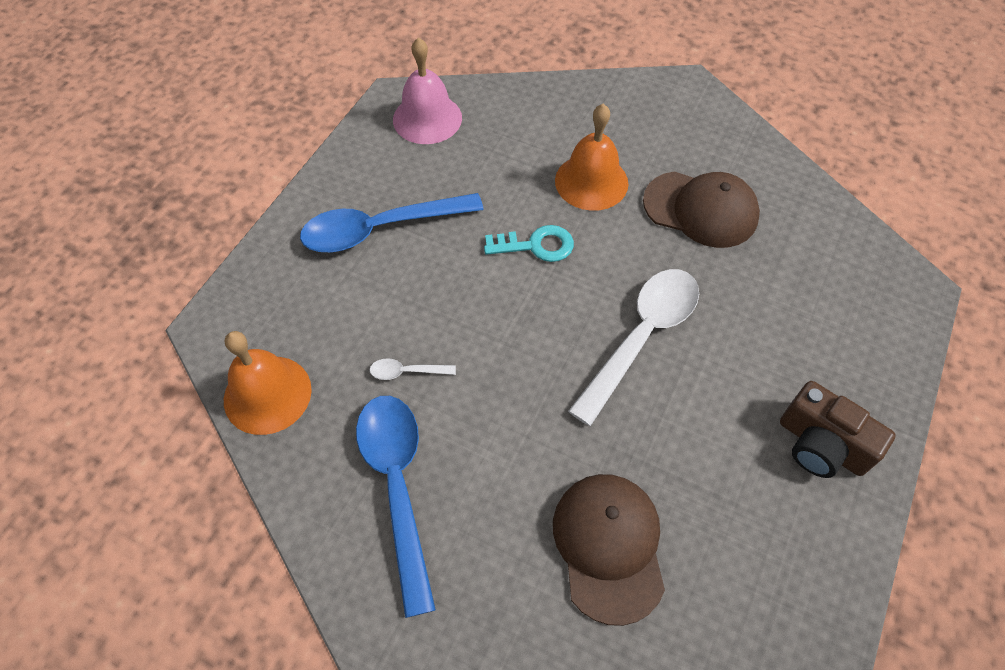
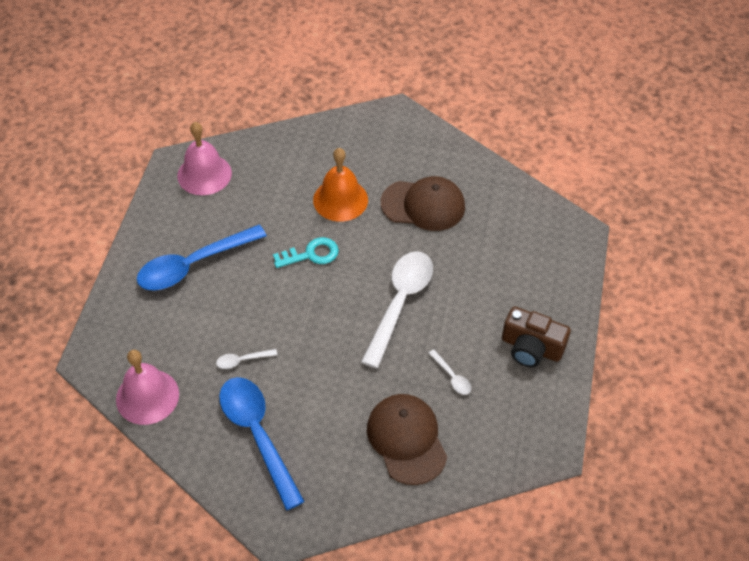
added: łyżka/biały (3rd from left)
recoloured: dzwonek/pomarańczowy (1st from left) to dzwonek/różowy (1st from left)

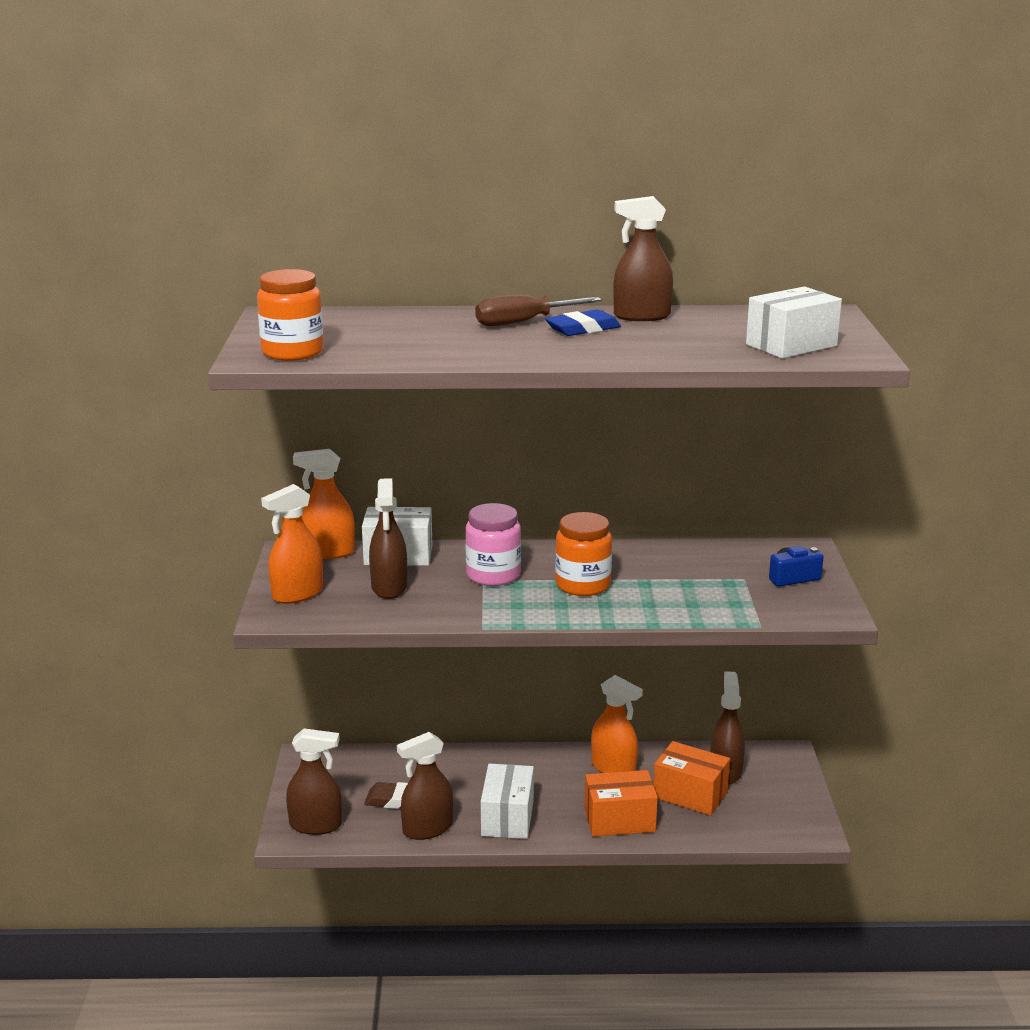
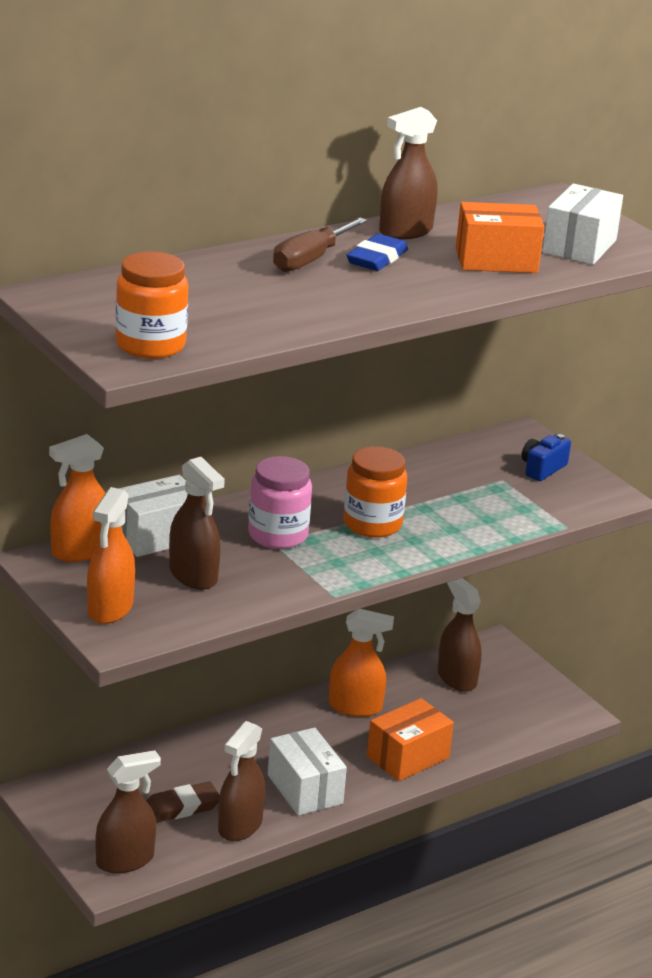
moved: pudełko/pomarańczowy (2nd from left)

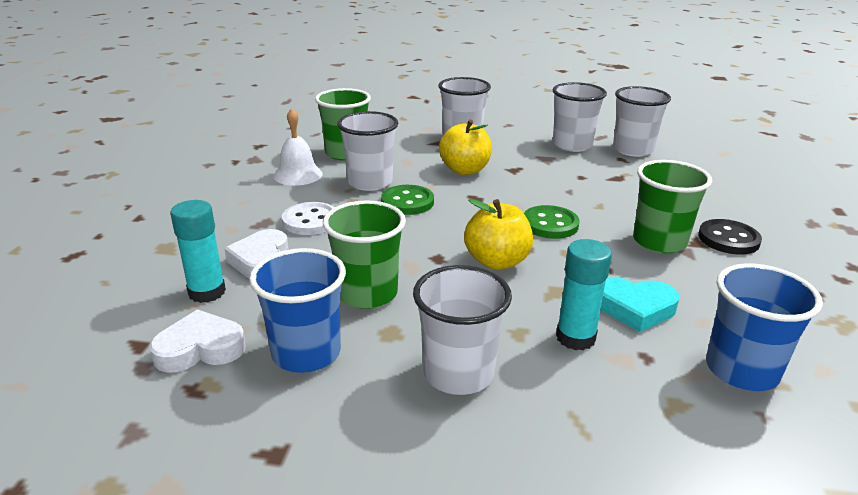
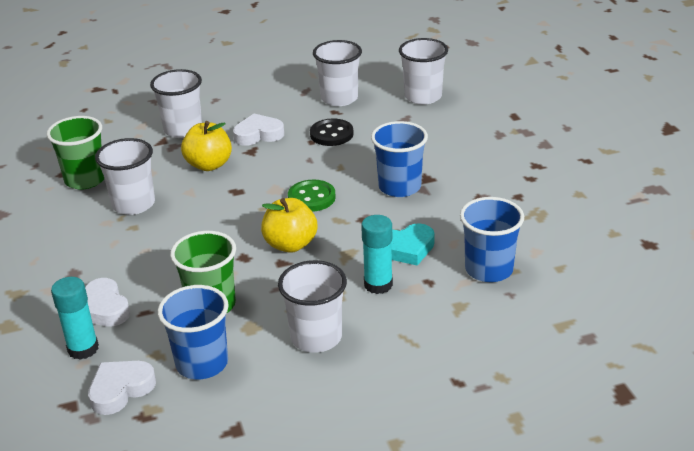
removed: dzwonek/biały; guzik/zielony (1st from left); guzik/biały
added: serce/biały (3rd from left)
moved: szklanka/biały (4th from left in the first image) to szklanka/biały (5th from left); guzik/czarny
recoloured: szklanka/zielony (3rd from left) to szklanka/niebieski (2nd from left)

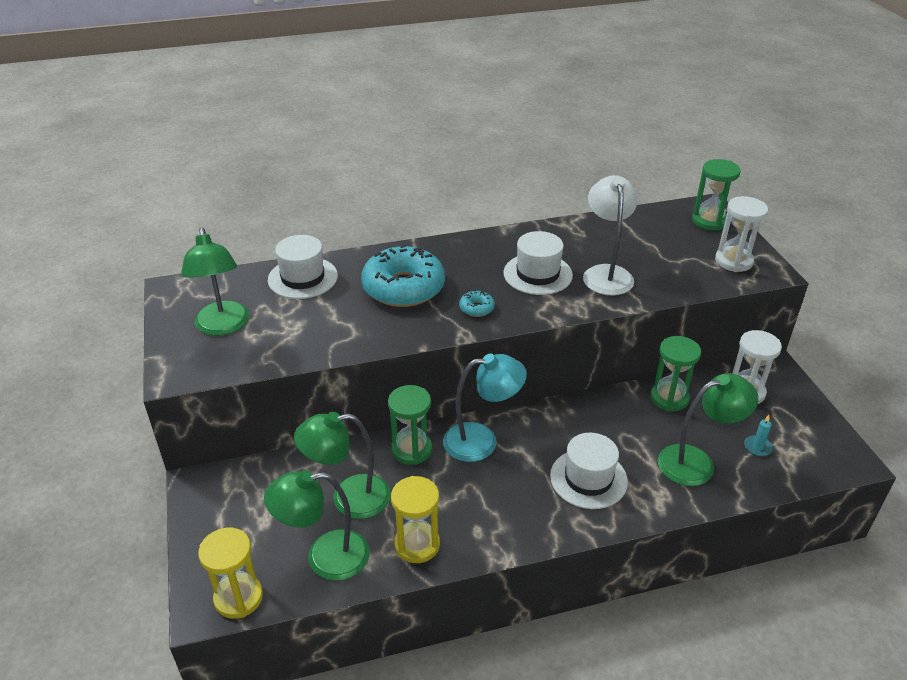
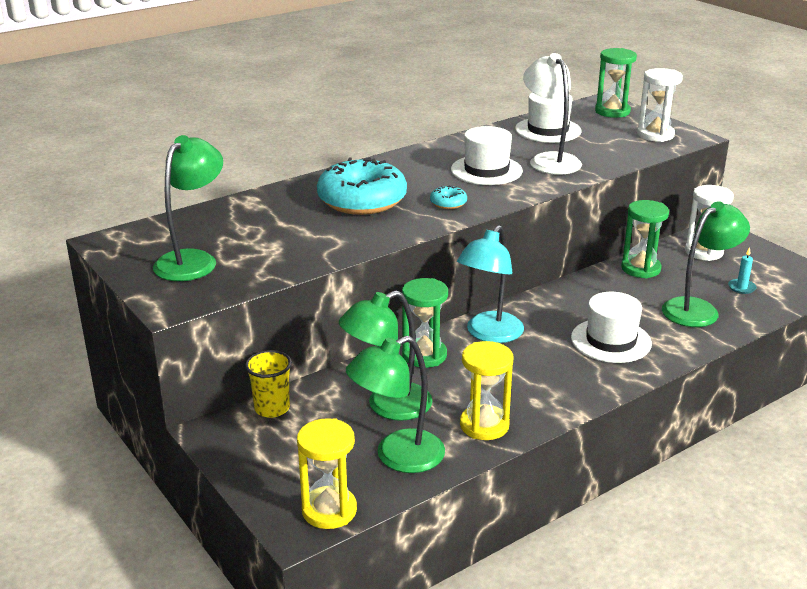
added: szklanka/żółty
moved: kapelusz/biały (1st from left in the first image) to kapelusz/biały (2nd from left)
turned: lampka/zielony (1st from left) 120 degrees counterclockwise; lampka/turkusowy 150 degrees clockwise

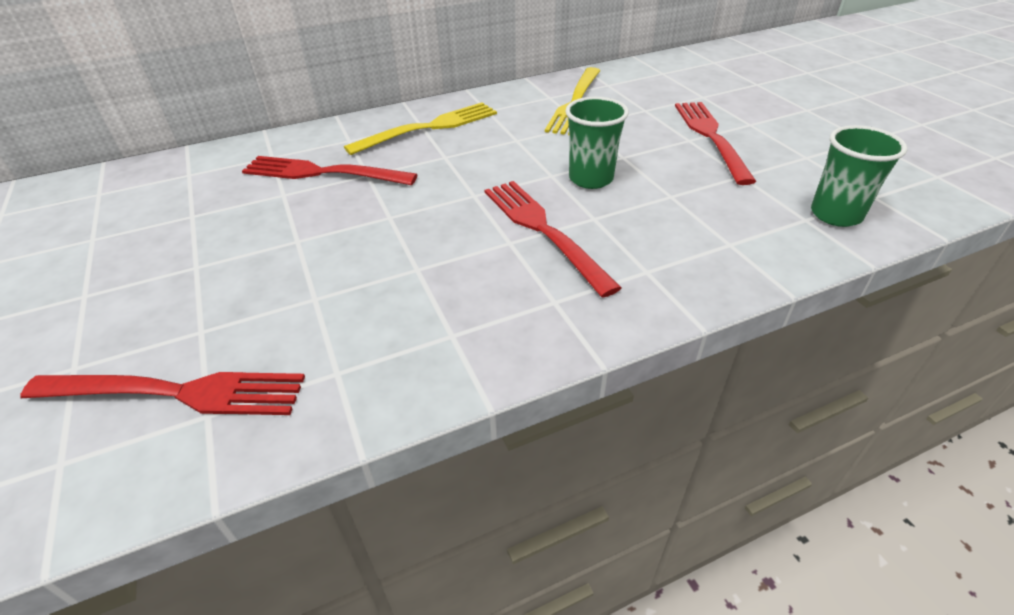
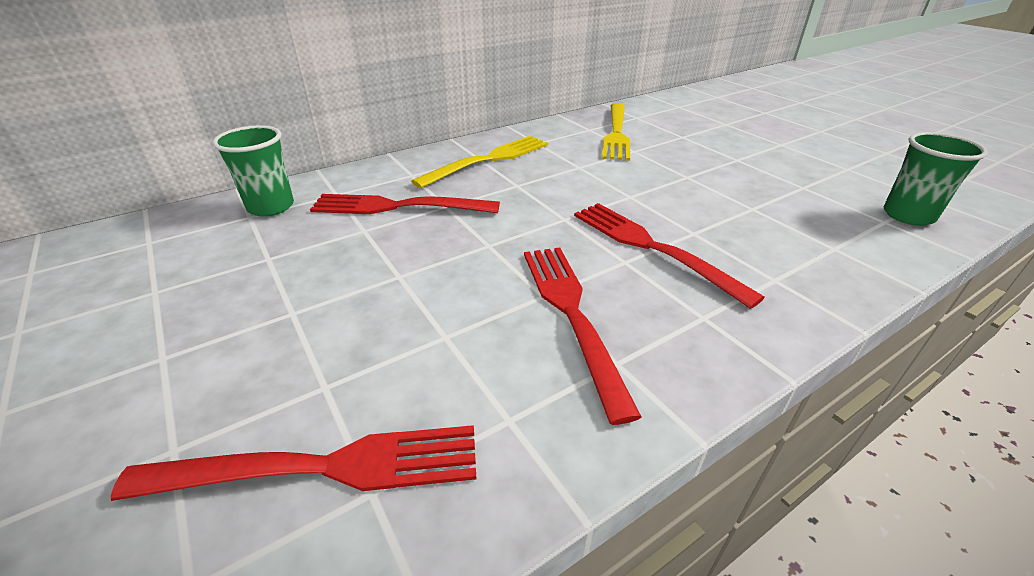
moved: szklanka/zielony (1st from left); widelec/czerwony (4th from left in the first image) to widelec/czerwony (3rd from left)

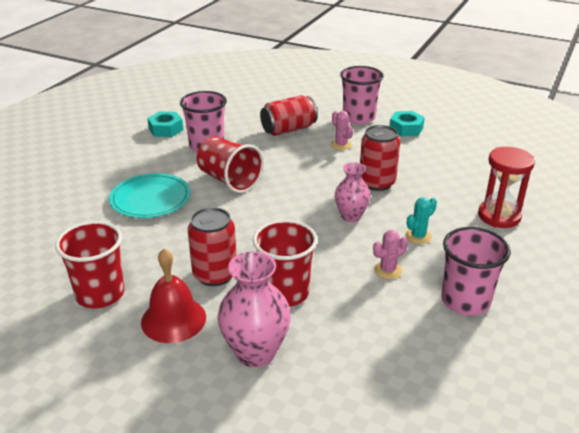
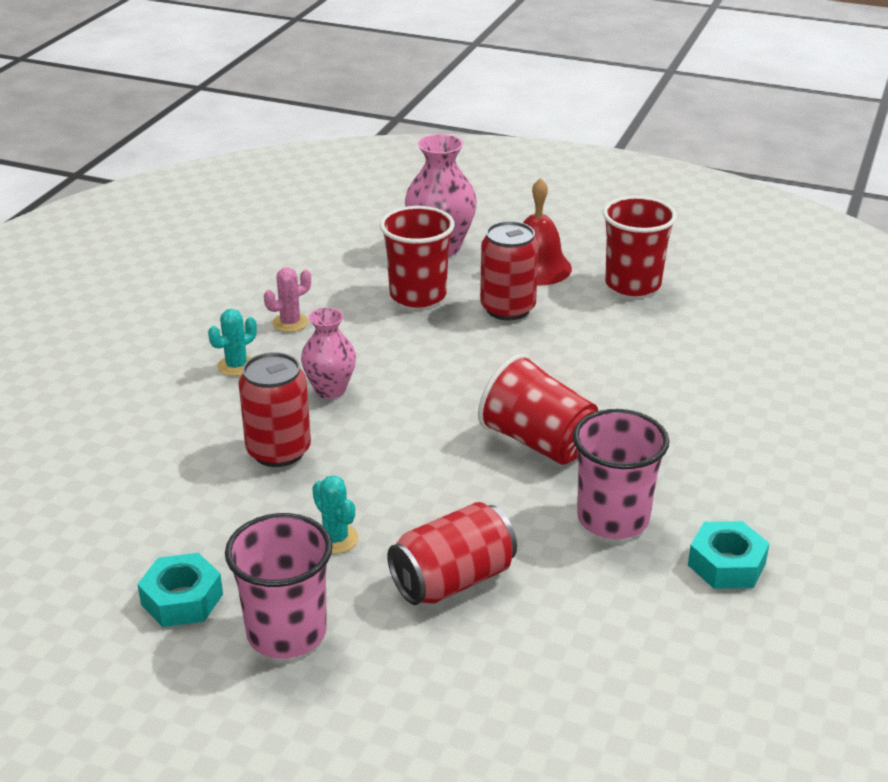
removed: klepsydra/czerwony; talerz/turkusowy; szklanka/różowy (3rd from left)
recoloured: kaktus/różowy (1st from left) to kaktus/turkusowy (2nd from left)

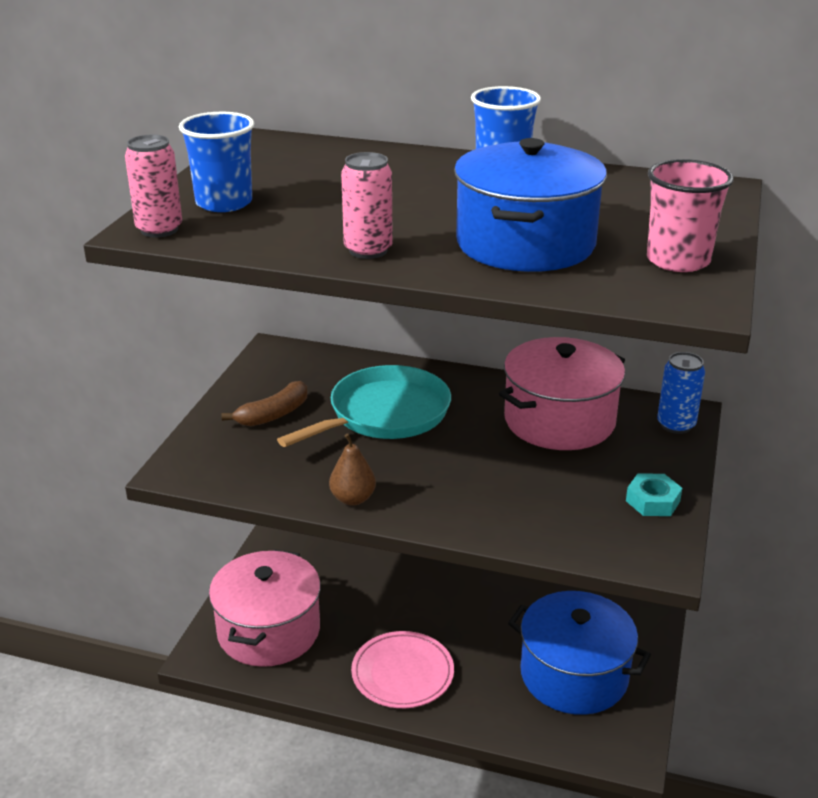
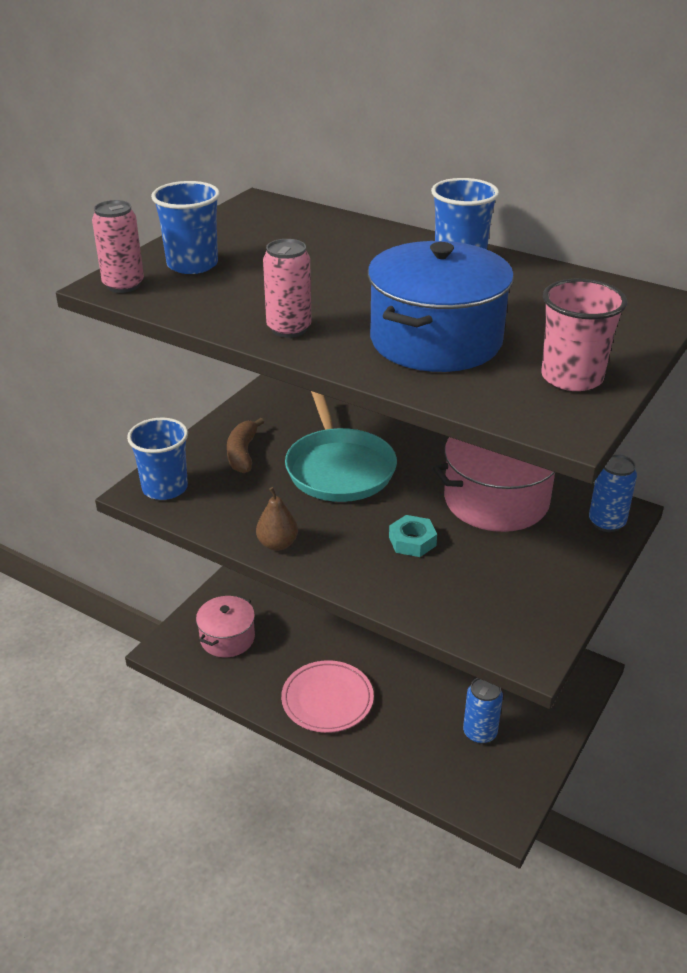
added: szklanka/niebieski (1st from left)
moved: nakrętka/turkusowy
replaced: garnek/niebieski (2nd from left) to puszka/niebieski (1st from left)
turned: patelnia/turkusowy 105 degrees clockwise; banan/brązowy 120 degrees clockwise
resized: garnek/różowy (1st from left) x0.61

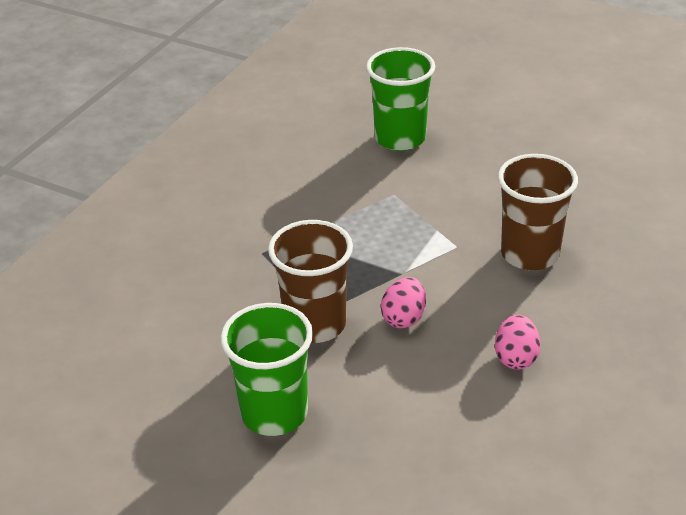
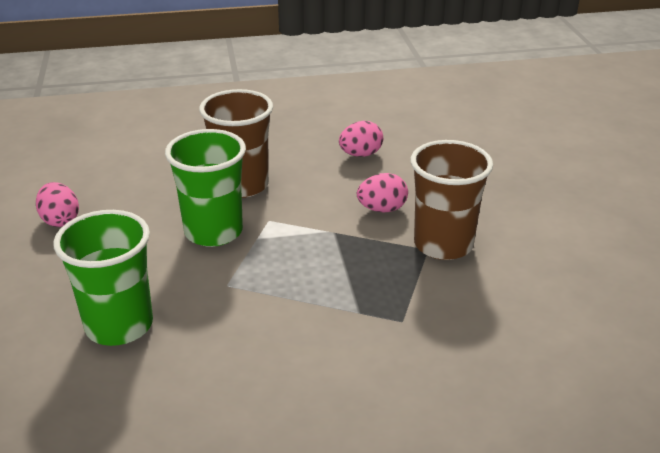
added: jajko/różowy (1st from left)
moved: szklanka/zielony (1st from left in the first image) to szklanka/zielony (2nd from left)

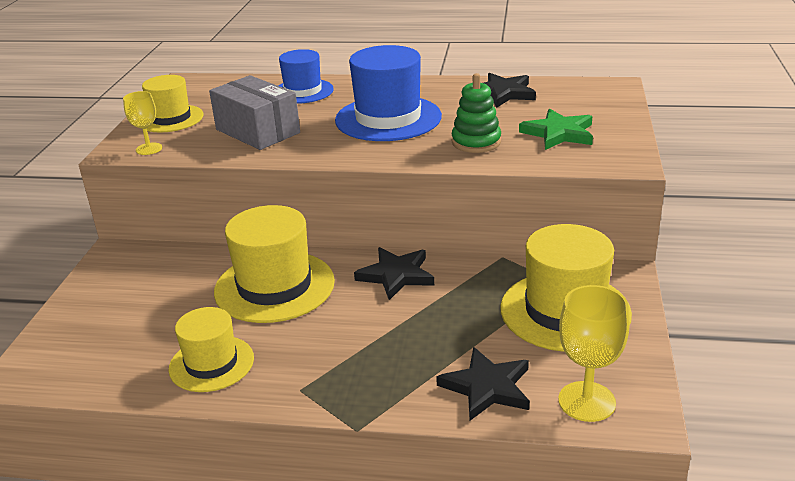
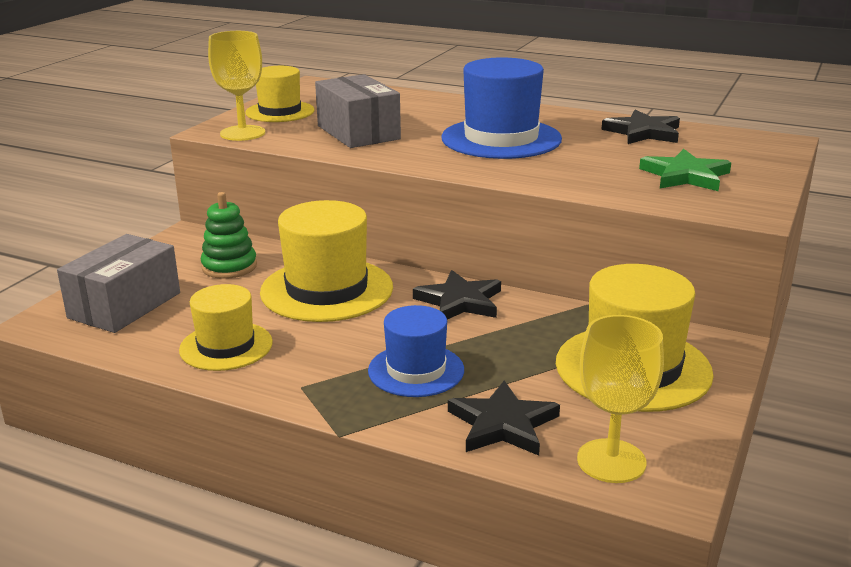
added: pudełko/szary (1st from left)
moved: kapelusz/niebieski (1st from left); zabawka nakładanka/zielony
resized: kielich/żółty (1st from left) x1.63

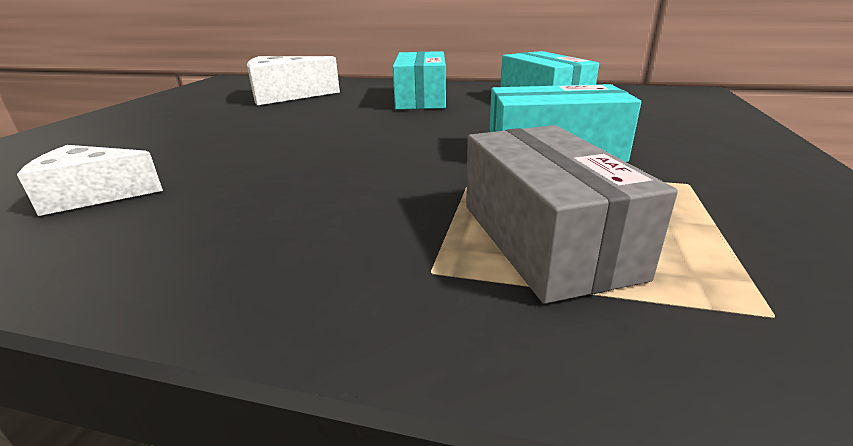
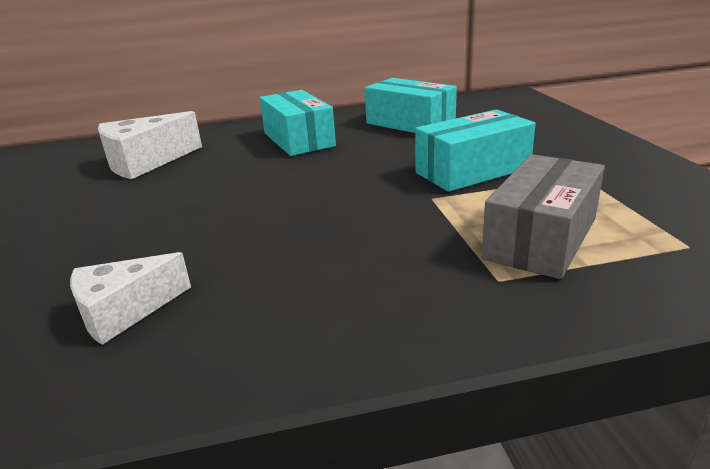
turned: pudełko/szary 75 degrees clockwise

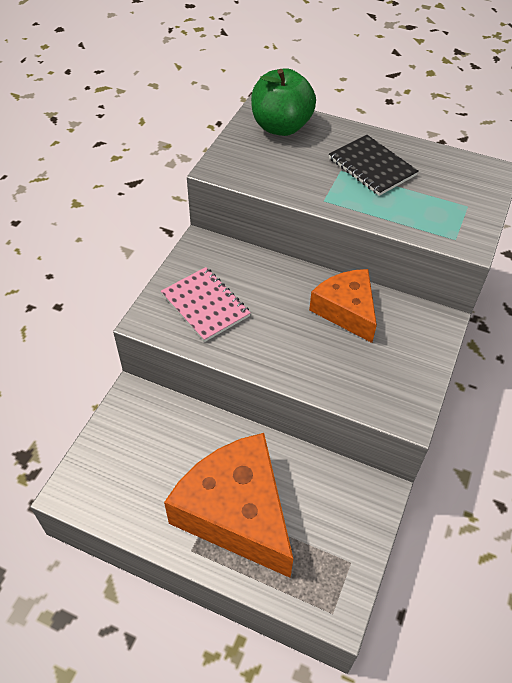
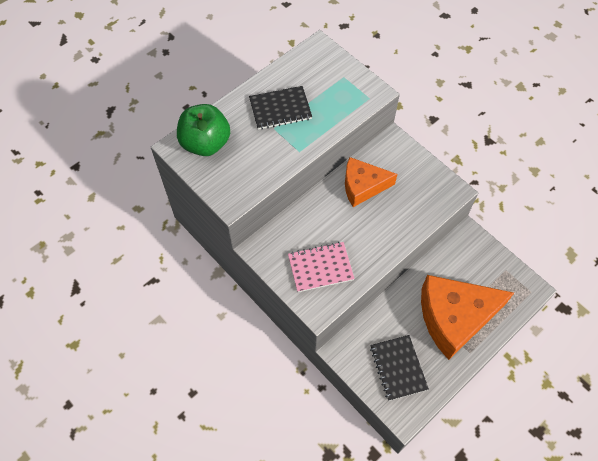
added: zeszyt/czarny (2nd from left)

